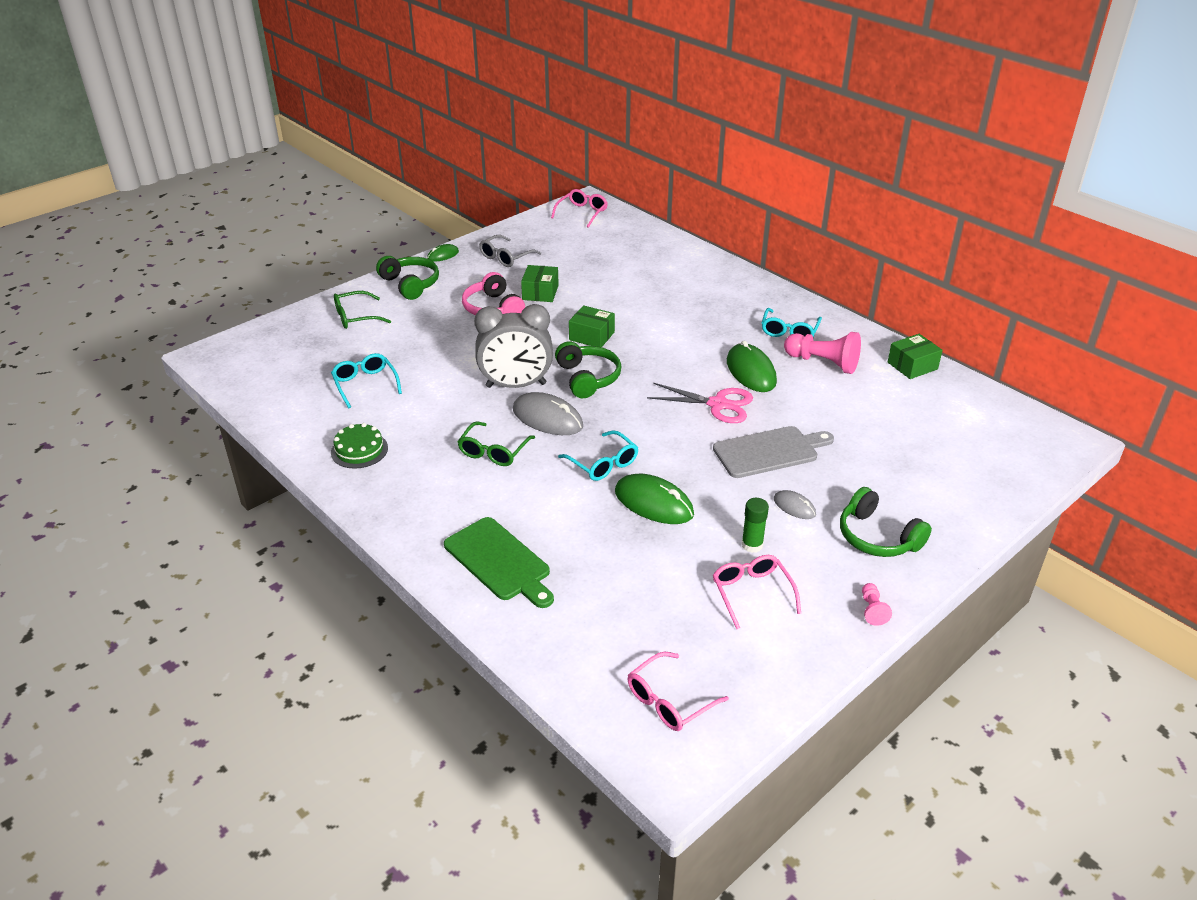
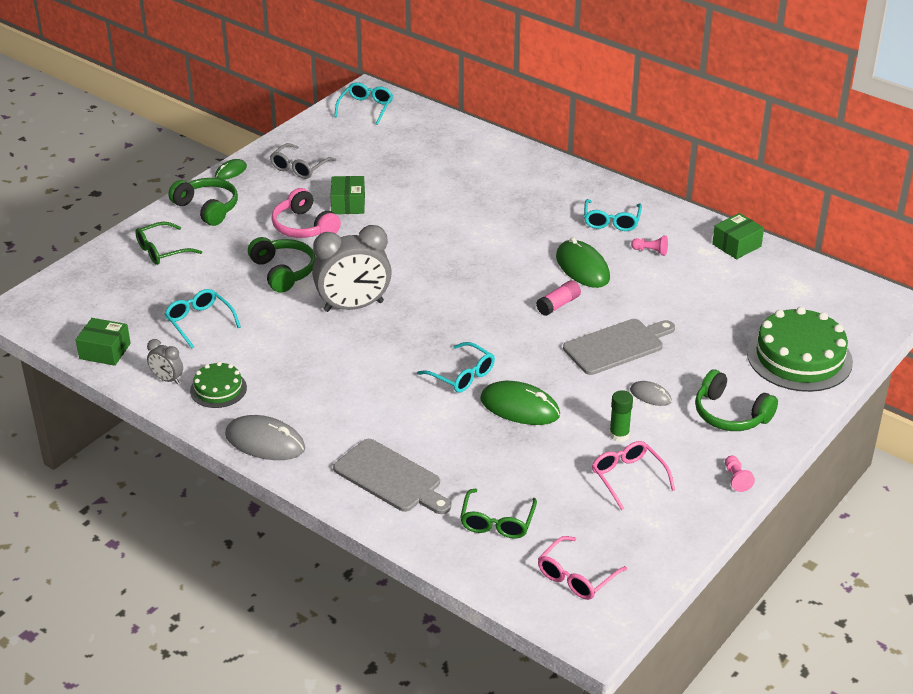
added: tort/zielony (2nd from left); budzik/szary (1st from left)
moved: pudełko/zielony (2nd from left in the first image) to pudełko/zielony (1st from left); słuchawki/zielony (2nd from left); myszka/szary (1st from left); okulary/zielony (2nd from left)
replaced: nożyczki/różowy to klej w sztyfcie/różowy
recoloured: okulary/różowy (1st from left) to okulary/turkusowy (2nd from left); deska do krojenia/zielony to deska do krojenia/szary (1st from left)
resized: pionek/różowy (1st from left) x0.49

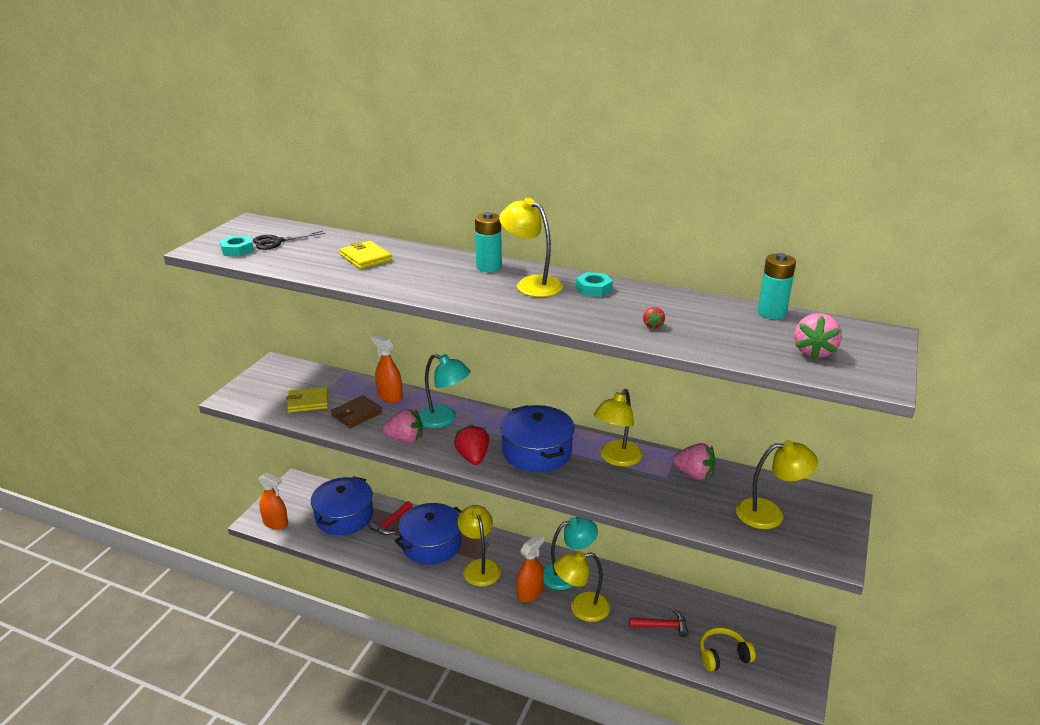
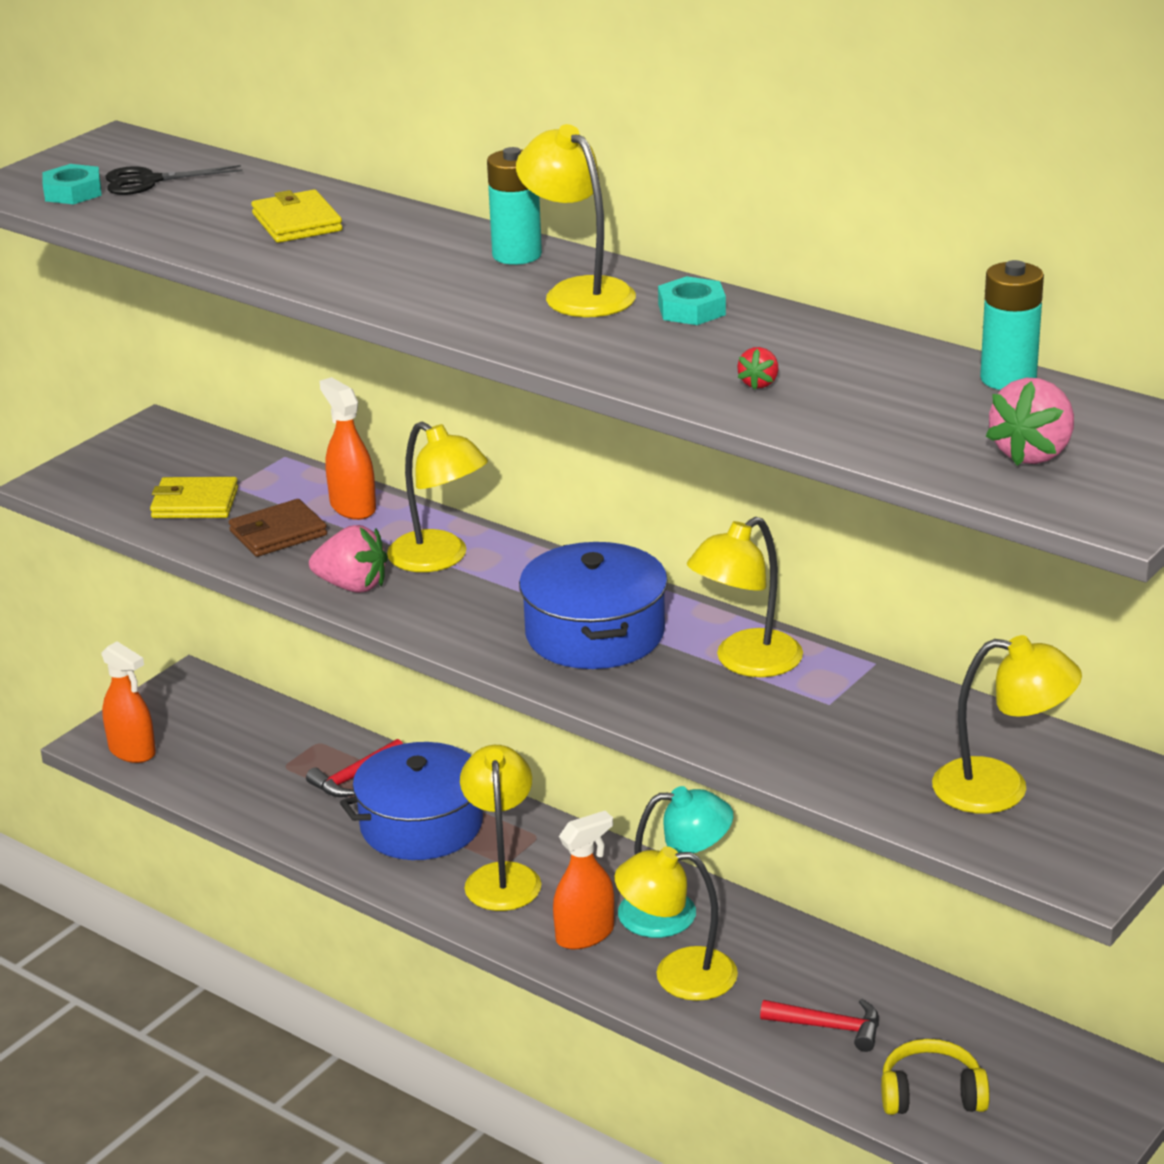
removed: truskawka/czerwony (1st from left); truskawka/różowy (2nd from left); garnek/niebieski (1st from left)
recoloured: lampka/turkusowy (1st from left) to lampka/żółty (1st from left)

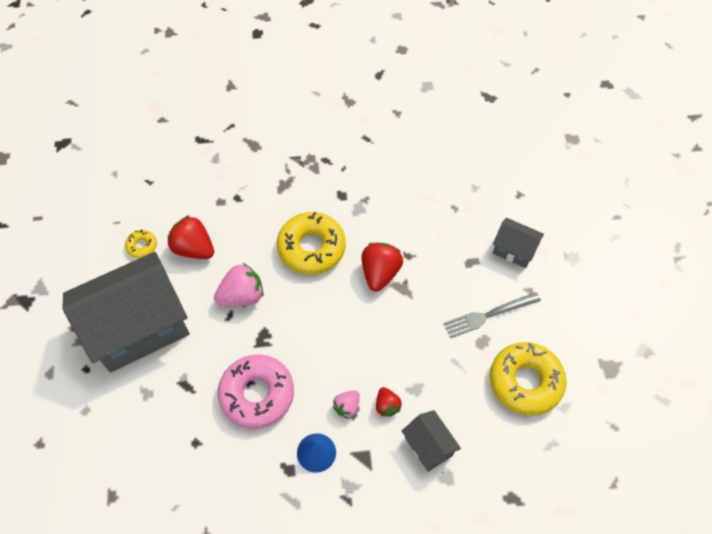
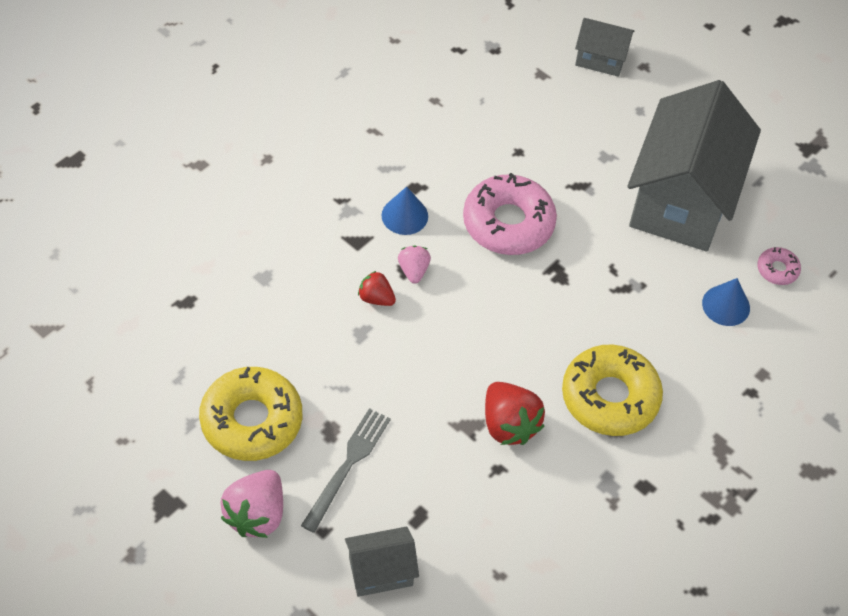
moved: truskawka/różowy (1st from left); domek/szary (2nd from left)
replaced: truskawka/czerwony (1st from left) to stożek/niebieski (2nd from left)
recoloured: donut/żółty (1st from left) to donut/różowy (2nd from left)

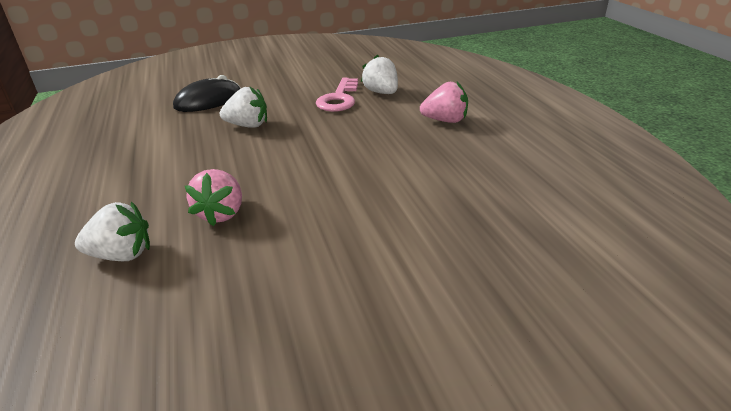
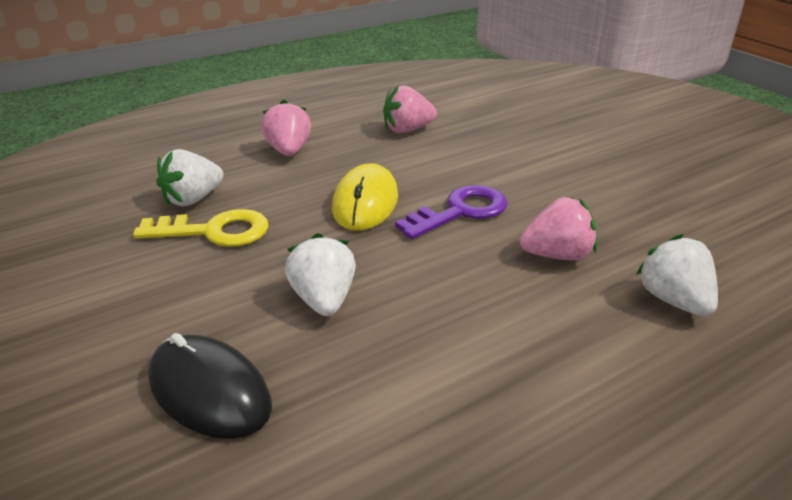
added: truskawka/różowy (2nd from left); myszka/żółty; klucz/fioletowy
recoloured: klucz/różowy to klucz/żółty

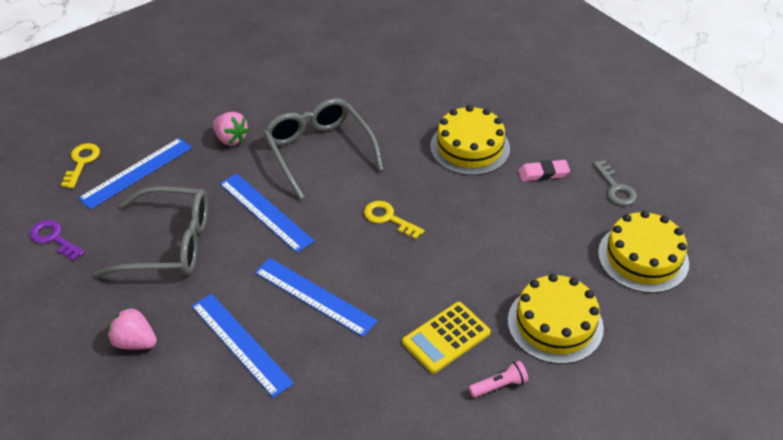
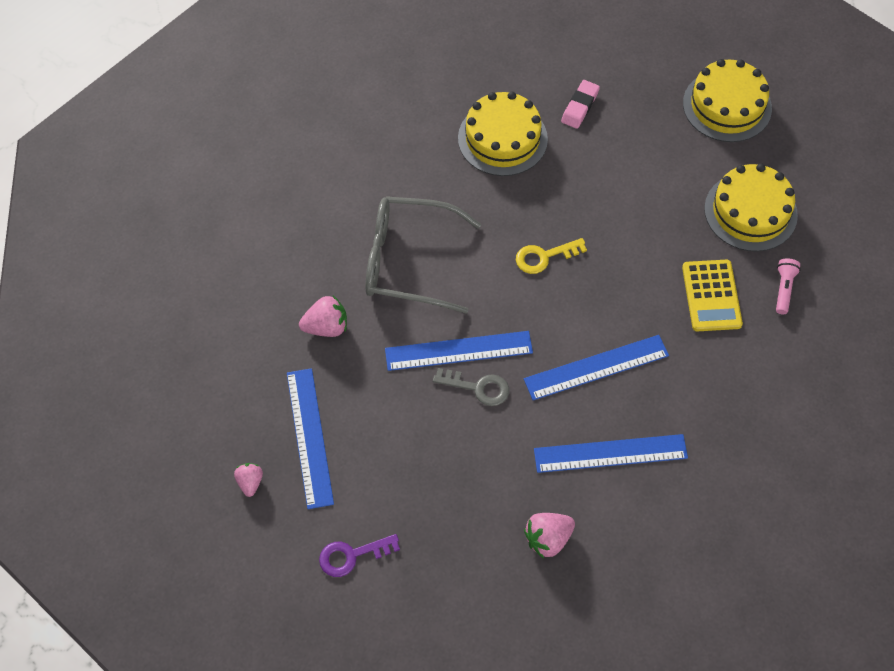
removed: okulary/szary (1st from left)
moved: klucz/szary
replaced: klucz/żółty (1st from left) to truskawka/różowy (1st from left)

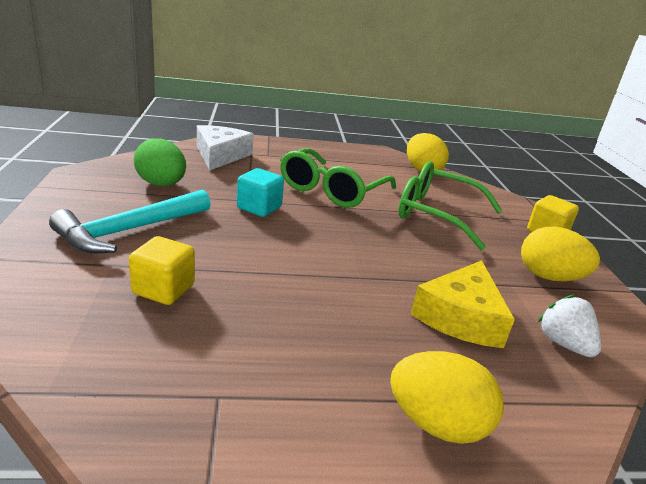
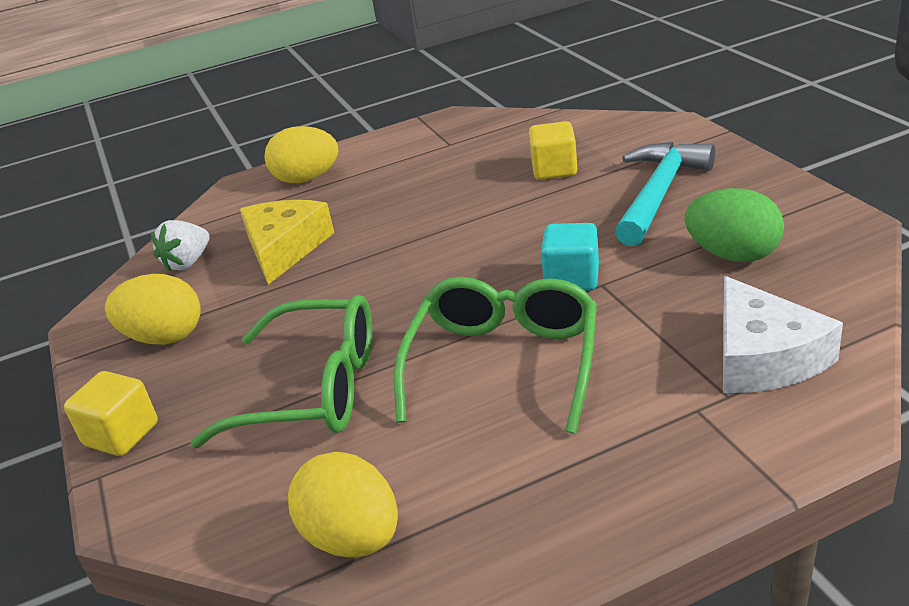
turned: truskawka/biały 75 degrees clockwise

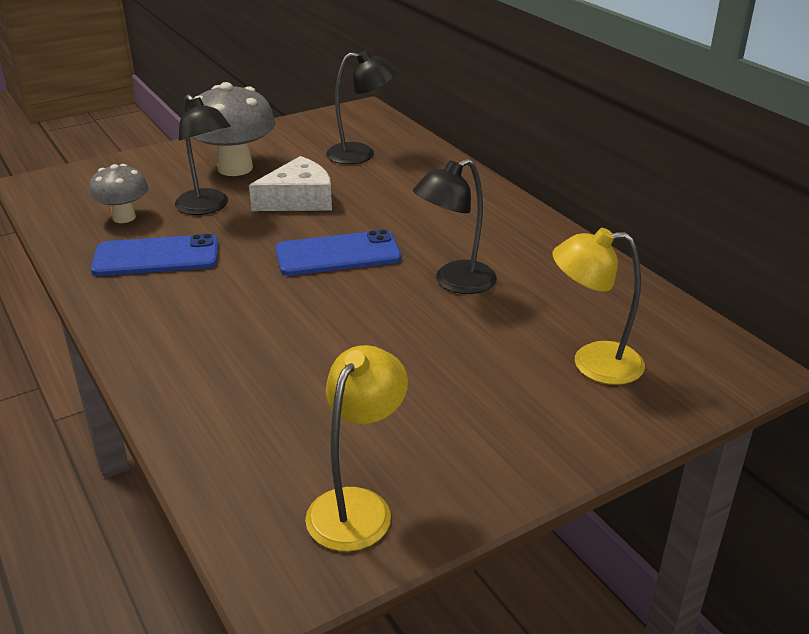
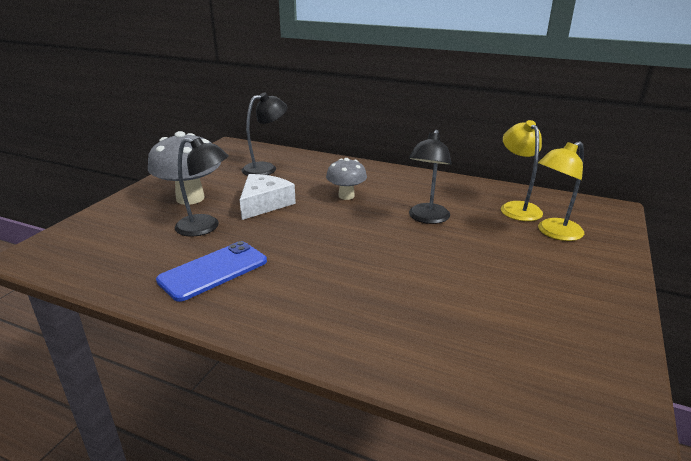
removed: telefon/niebieski (2nd from left)
moved: grzyb/szary (1st from left in the first image) to grzyb/szary (2nd from left); lampka/żółty (1st from left)

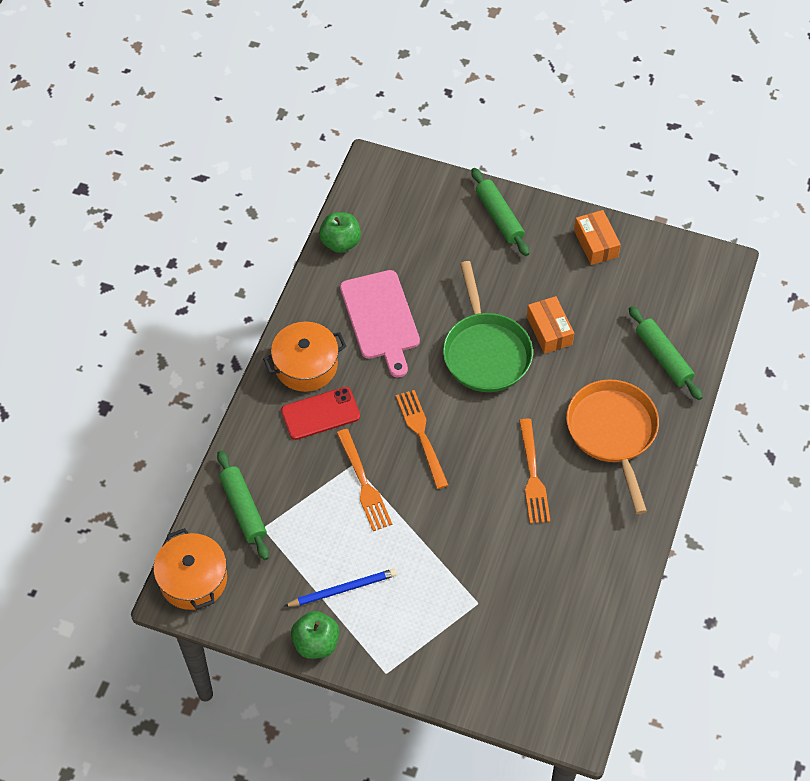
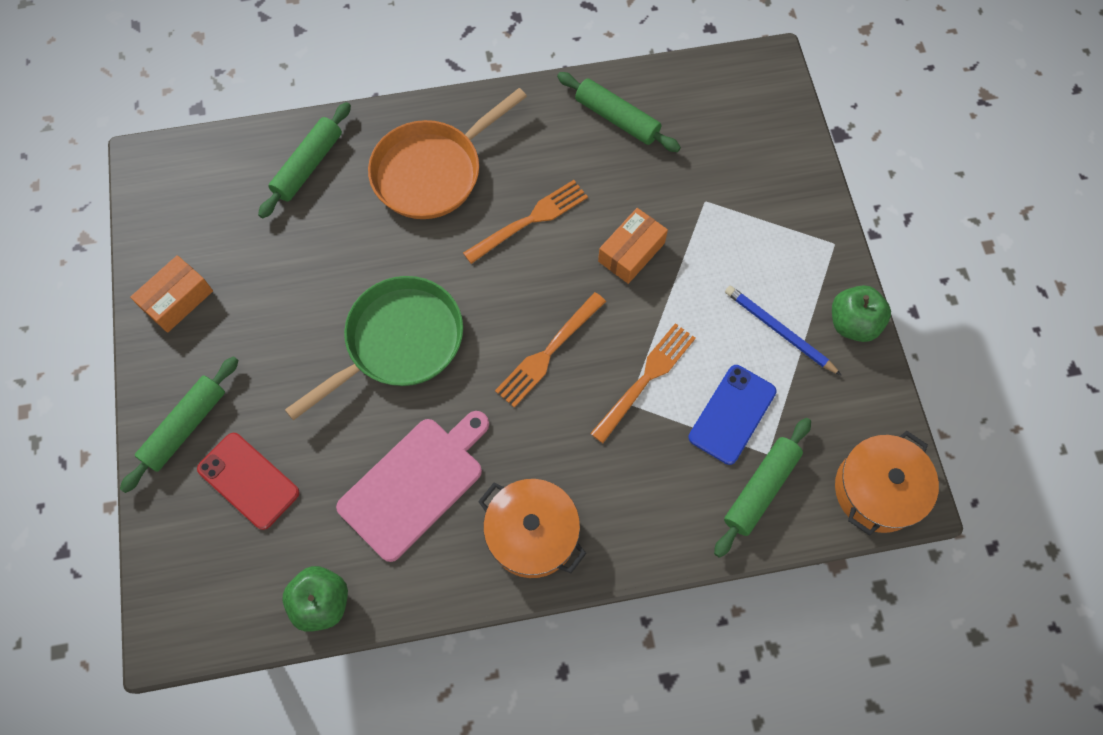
added: wałek do ciasta/zielony (3rd from left); telefon/niebieski
moved: pudełko/pomarańczowy (1st from left in the first image) to pudełko/pomarańczowy (2nd from left); telefon/czerwony

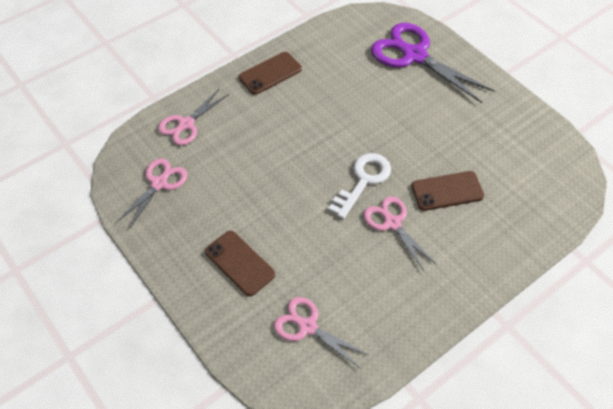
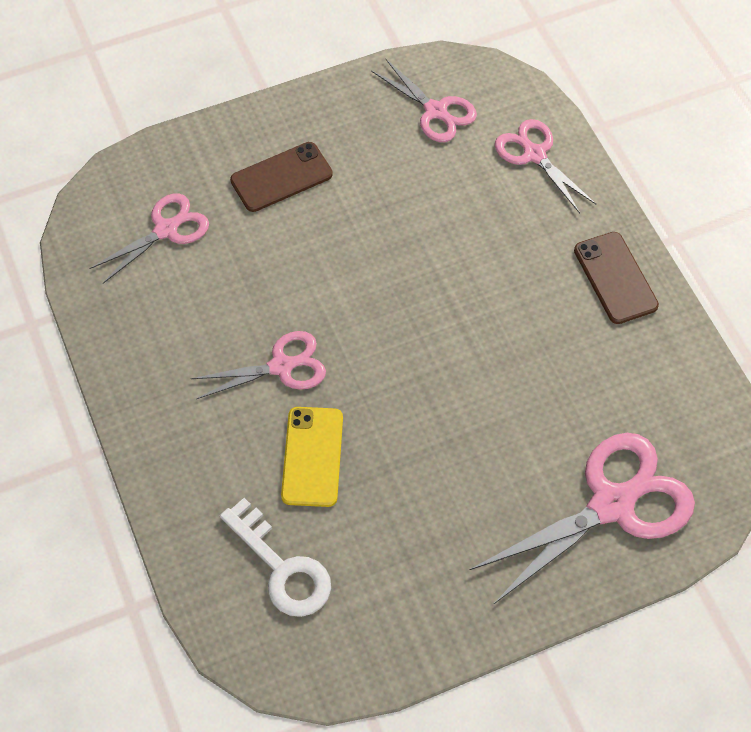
moved: klucz/biały
recoloured: nożyczki/fioletowy to nożyczki/różowy (5th from left); telefon/brązowy (3rd from left) to telefon/żółty

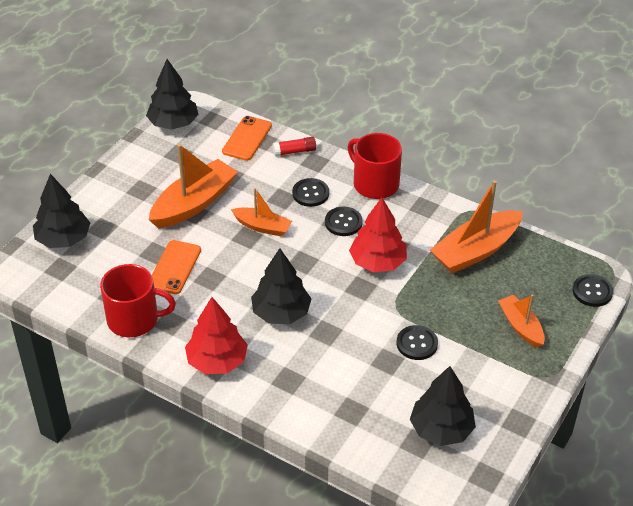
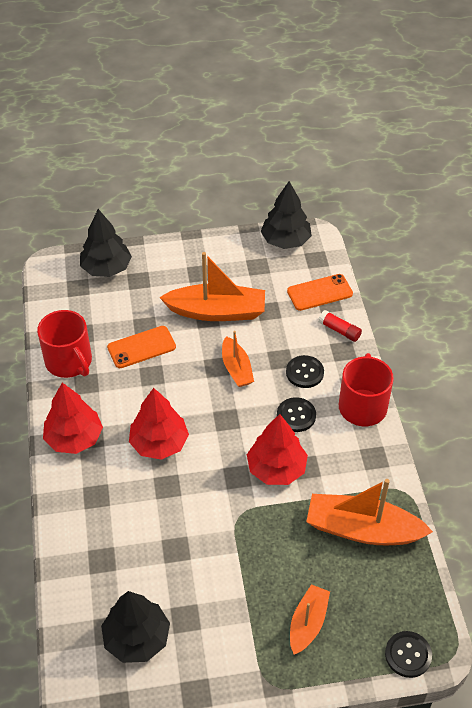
removed: guzik/czarny (3rd from left)
recoloured: drzewko/czarny (3rd from left) to drzewko/czerwony (2nd from left)

